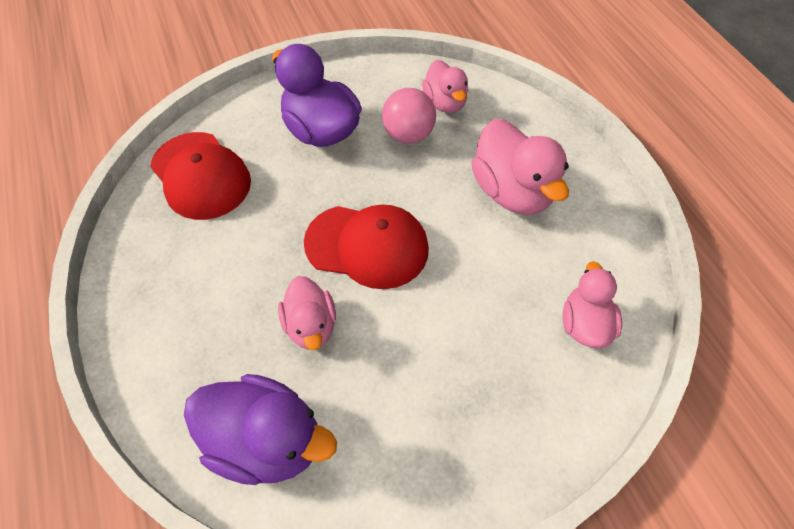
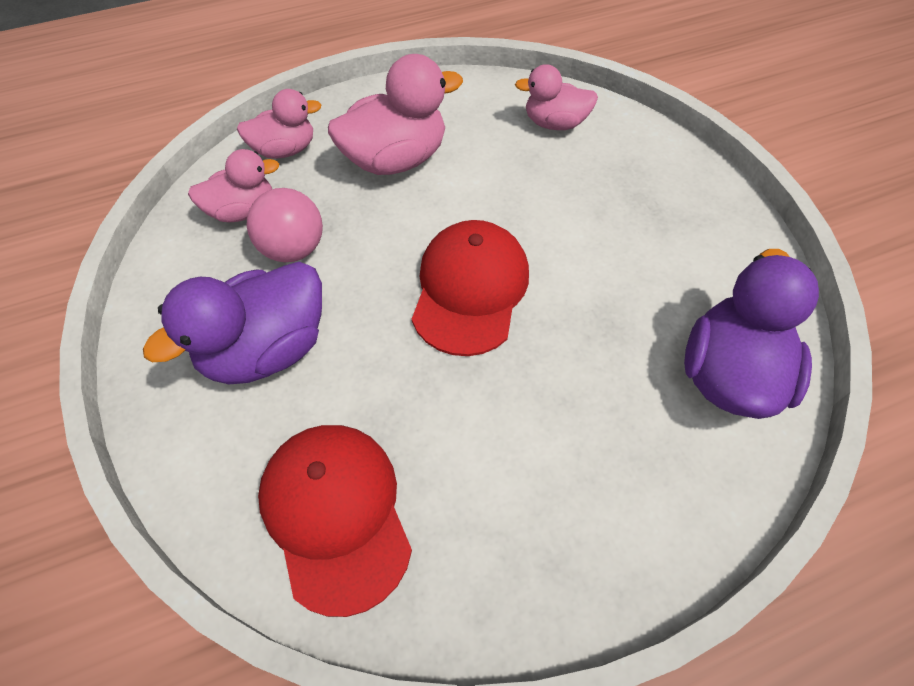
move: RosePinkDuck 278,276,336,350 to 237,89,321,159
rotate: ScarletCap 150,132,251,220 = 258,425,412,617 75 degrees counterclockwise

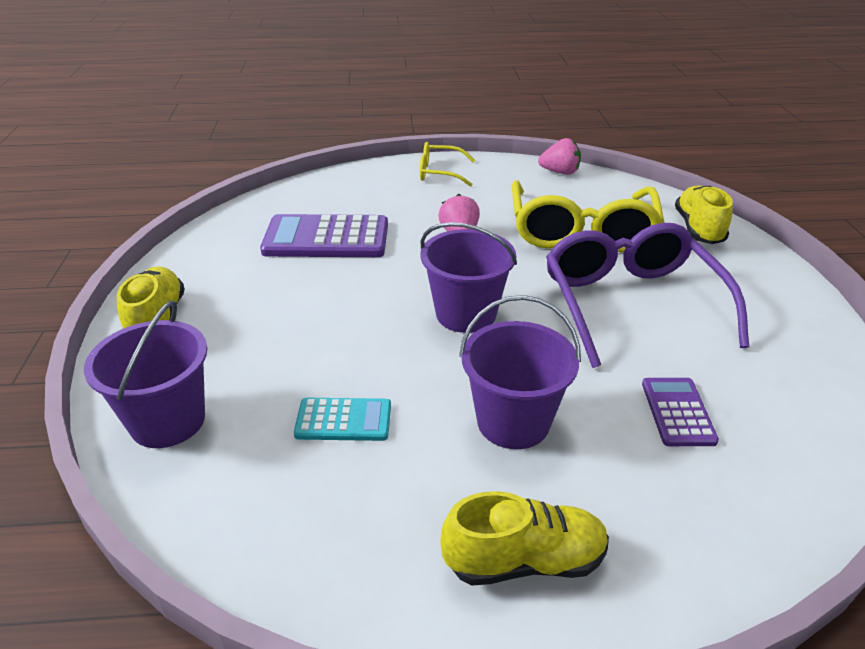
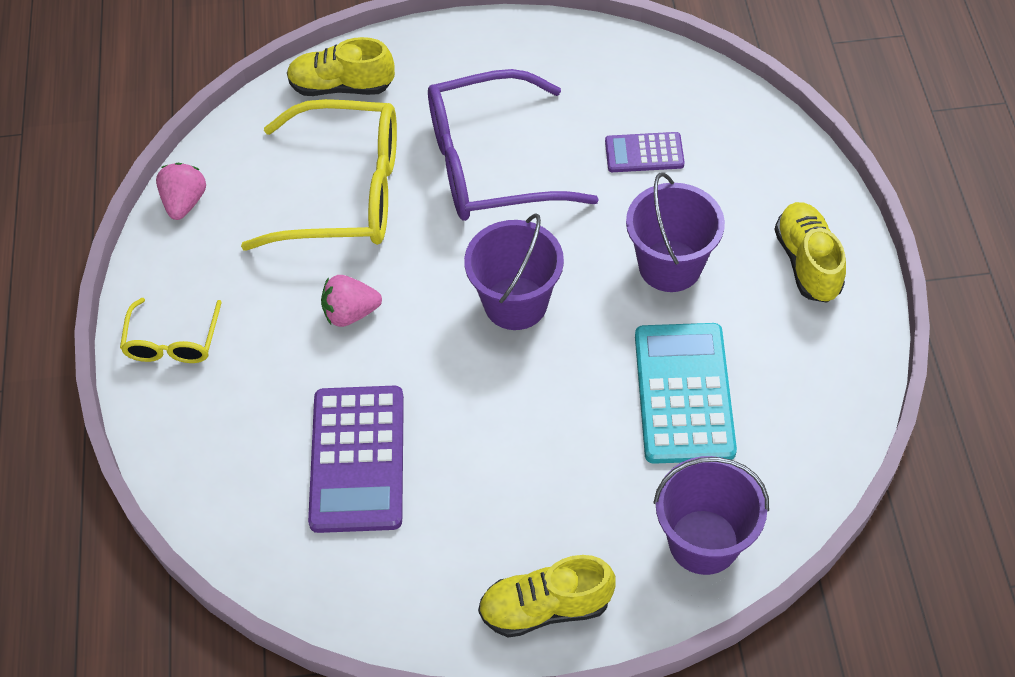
resize: TurquoiseCalculator 294,398,391,441 = 635,323,737,464 x1.82

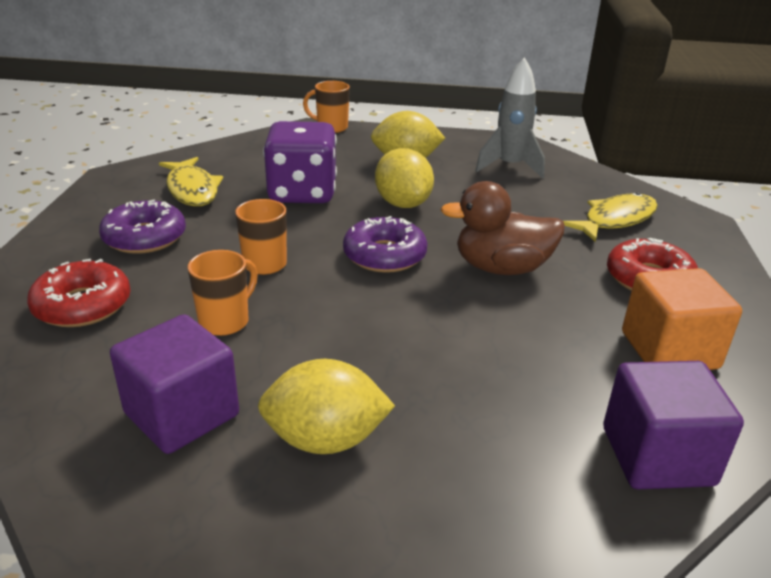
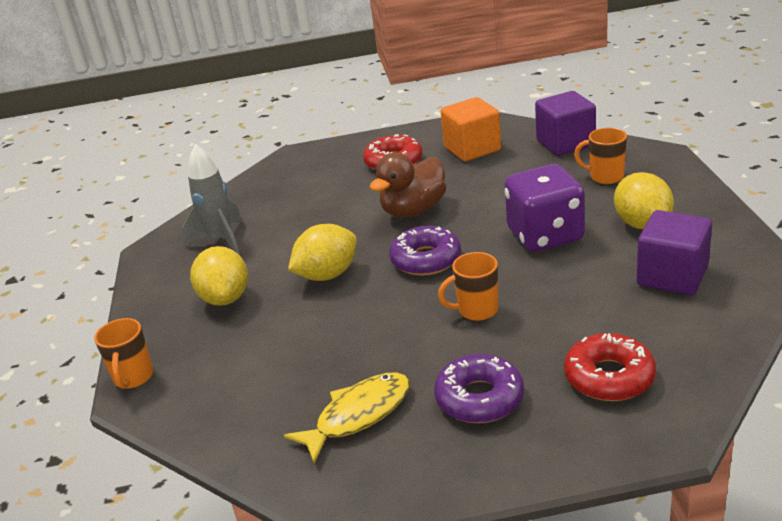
delete: BrightYellowFish 563,192,658,242
move: OrangeCoffeeMug 188,250,258,336 to 574,128,627,184; RoyalPurpleGameDie 263,121,337,203 to 504,164,585,252
rotate: RussetDuck 440,181,565,275 = 370,153,446,217 60 degrees clockwise

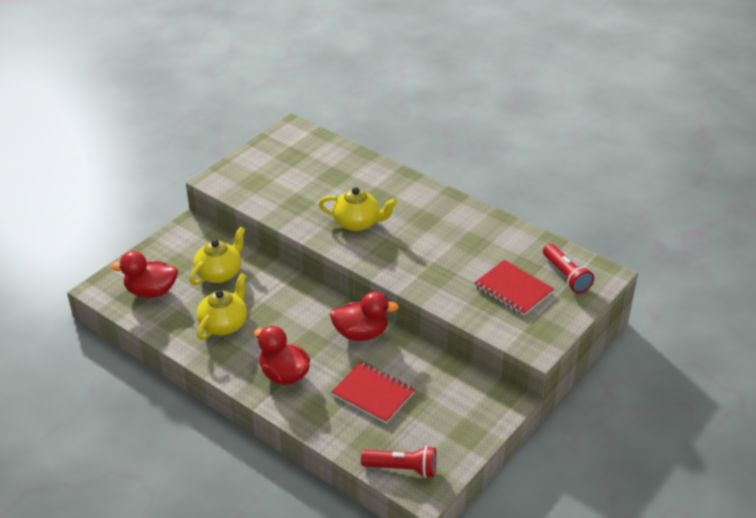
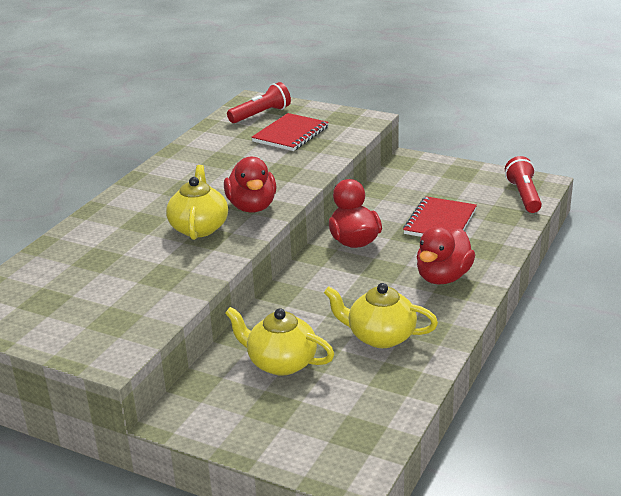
move: ScarletDuck 110,251,178,298 to 224,157,277,213

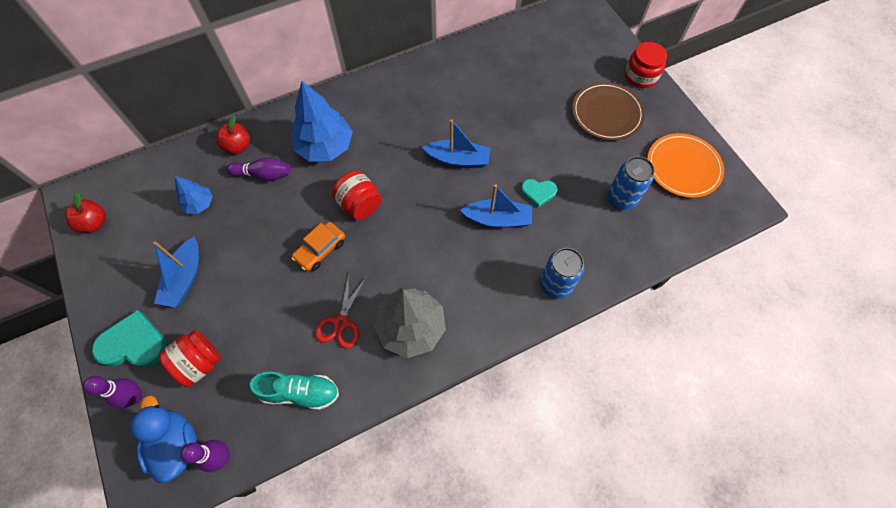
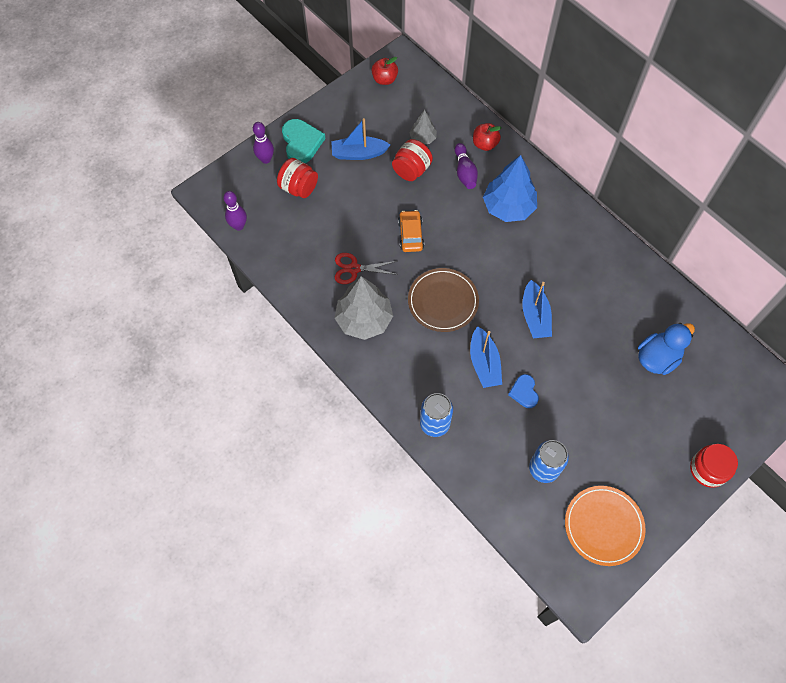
delete: TurquoiseShoe 250,371,339,410
move: BlueDuck 130,395,197,483 to 638,323,695,375; ScarletJamJar 332,170,382,220 to 392,139,433,181; RussetDinnerPlate 572,82,645,141 to 408,268,479,332
recolor: BlueTree 175,176,213,214 to GrayTree 409,110,437,144; TurquoiseLoveHeart 521,179,558,208 to BlueLoveHeart 508,374,539,408
rotate: OrangeCar 291,222,345,271 = 398,210,424,252 60 degrees clockwise

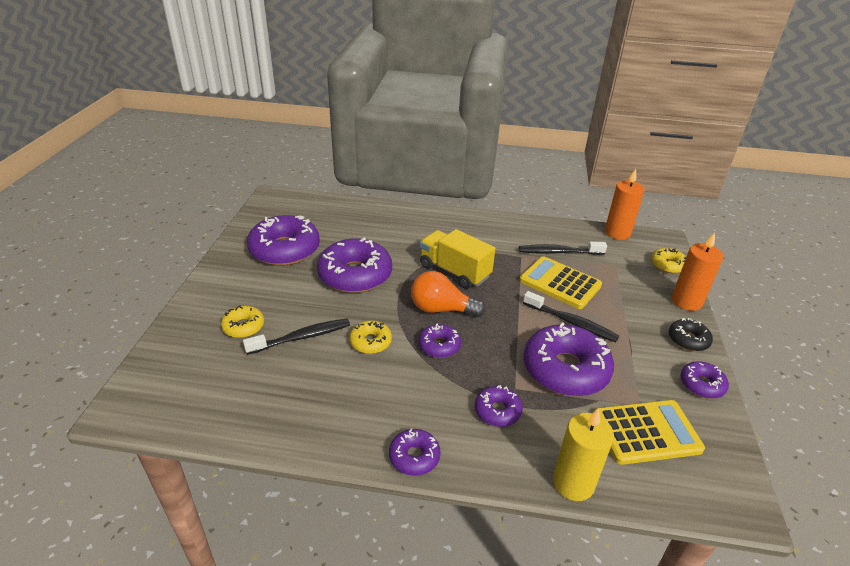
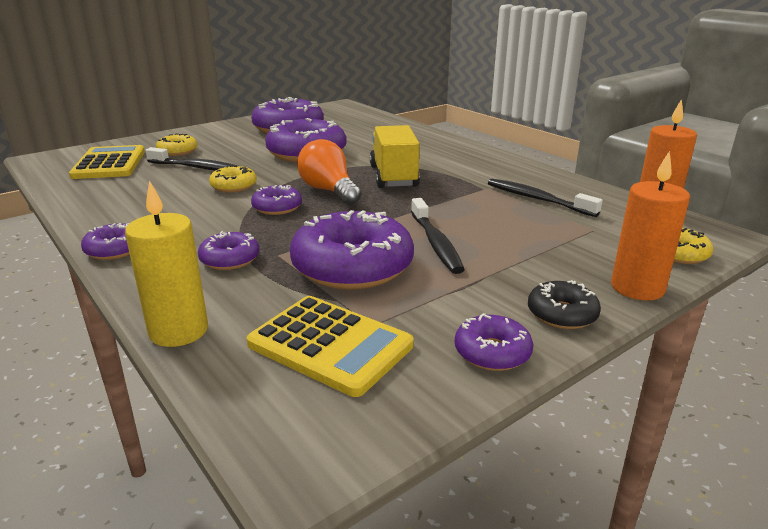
move: BrightYellowCalculator 519,256,602,309 to 69,145,145,179

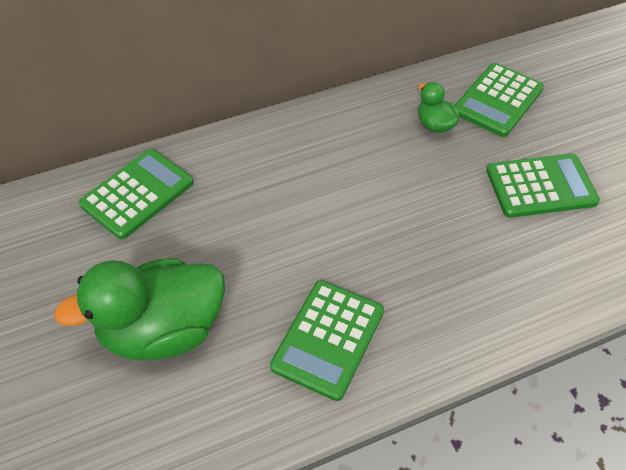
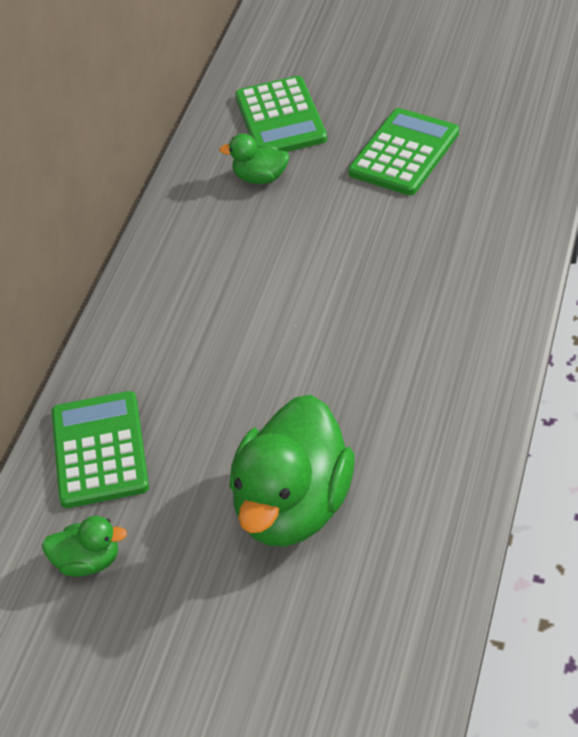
delete: LeafGreenCalculator 270,280,384,401
insert: LeafGreenDuck 42,516,127,577

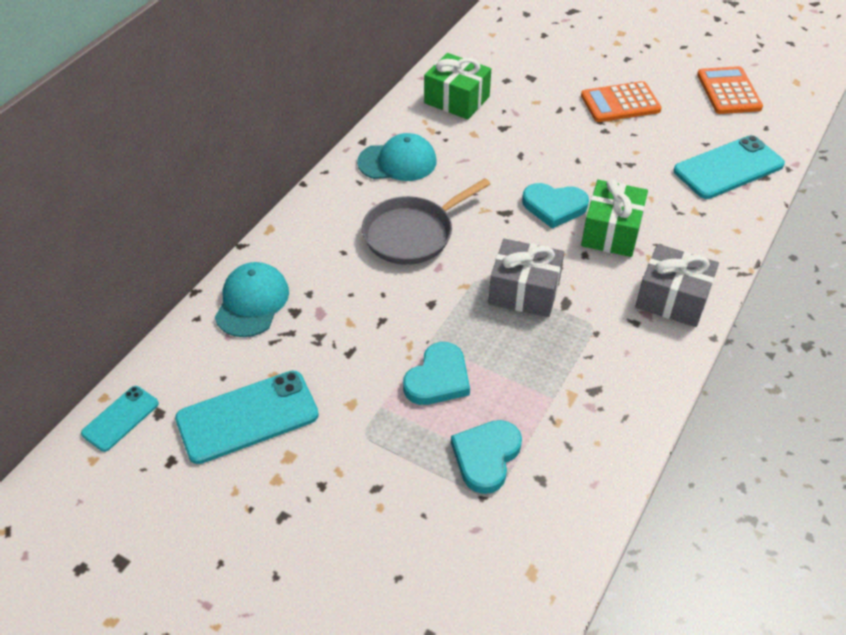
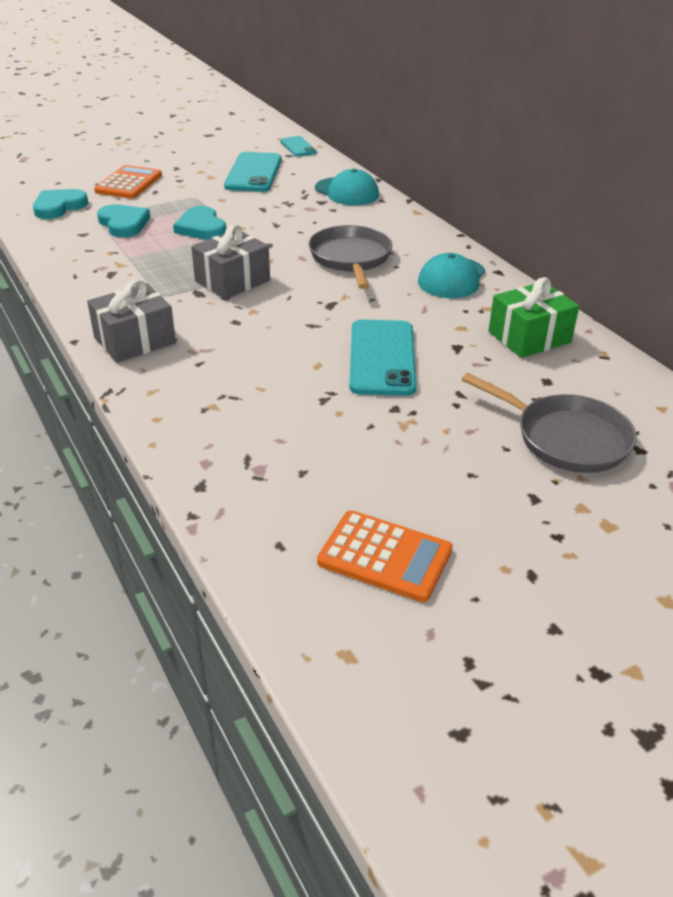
delete: LeafGreenWrappedGift 581,179,648,257
insert: GrayPan 462,373,637,473
move: TurquoiseLoveHeart 522,183,589,228 to 33,189,88,219; OrangeCalculator 581,81,662,122 to 94,165,162,199; TurquoisePhone 674,135,785,199 to 350,320,416,396

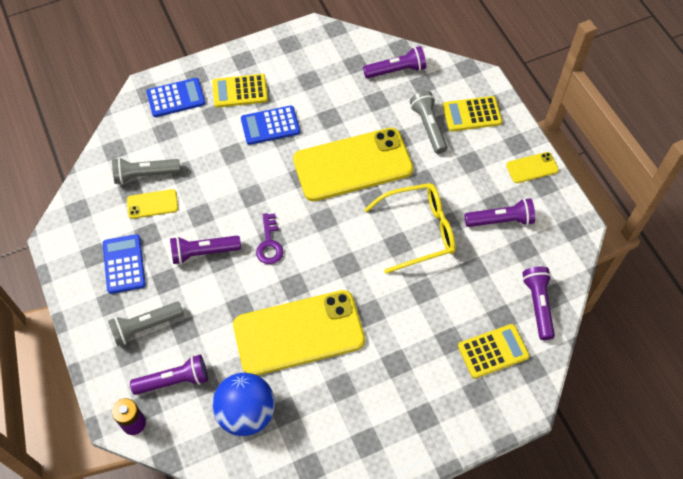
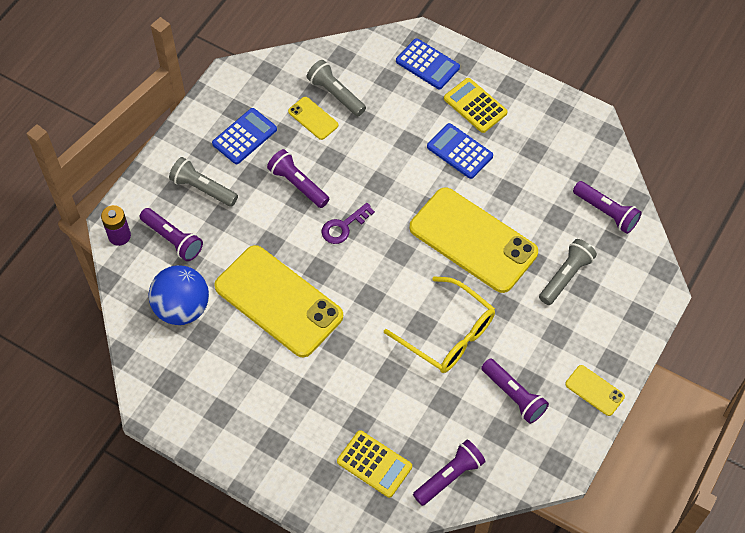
delete: BrightYellowCalculator 443,96,502,131

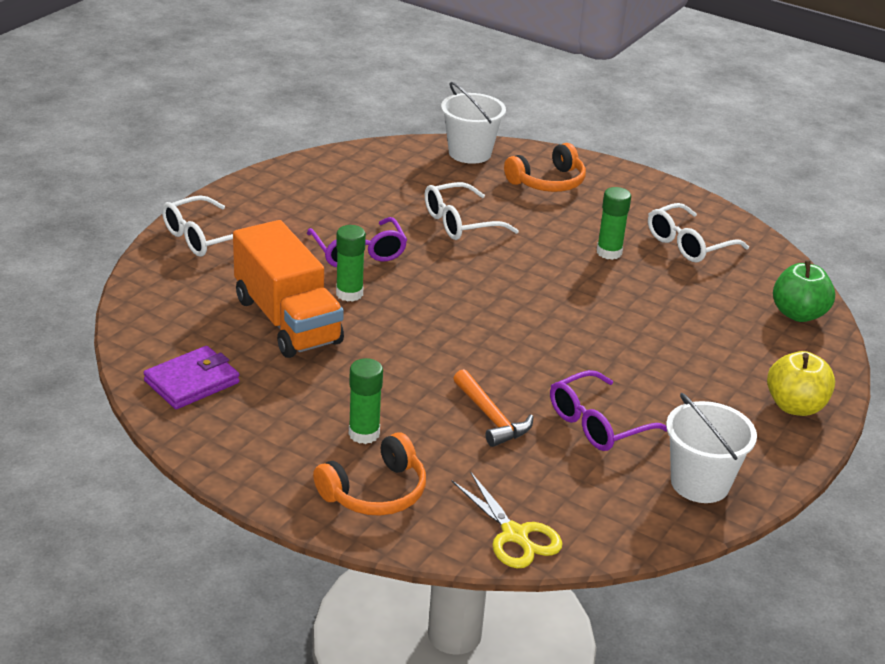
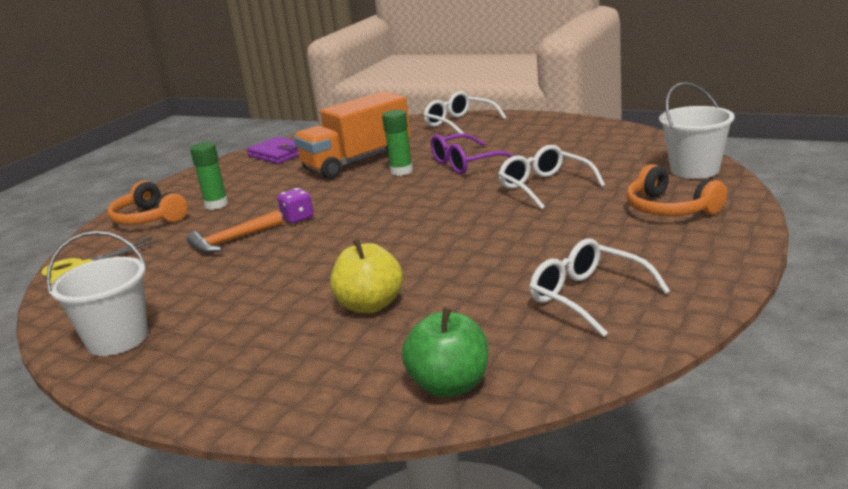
delete: RoyalPurpleGlasses 550,370,667,451; LeafGreenStickOfGlue 597,187,631,260
insert: RoyalPurpleGameDie 277,188,314,224
move: BrightYellowToyApple 767,351,835,416 to 330,238,403,313

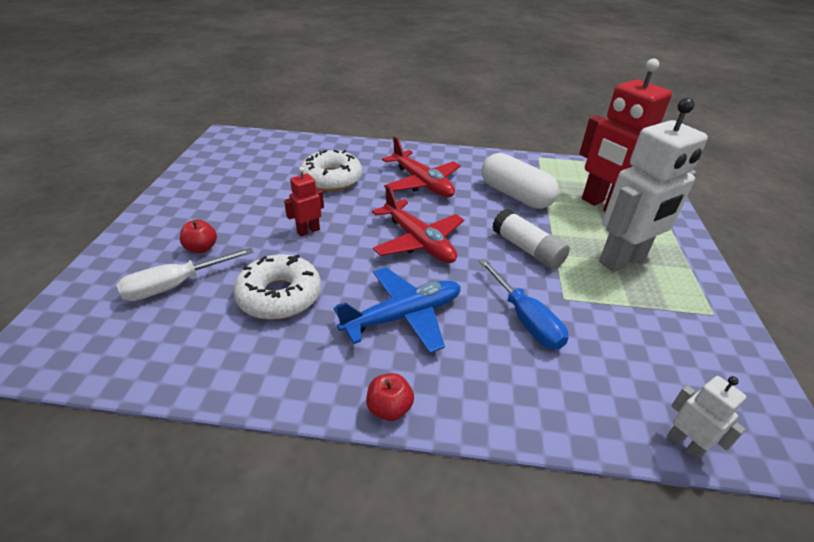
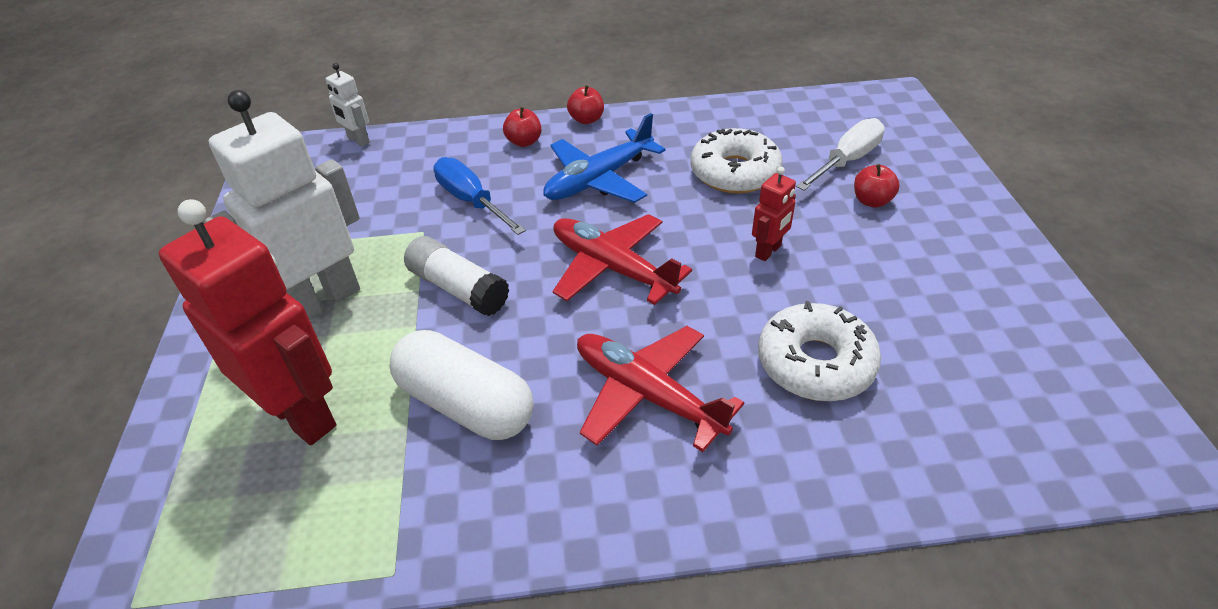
insert: ScarletToyApple 503,107,541,147

